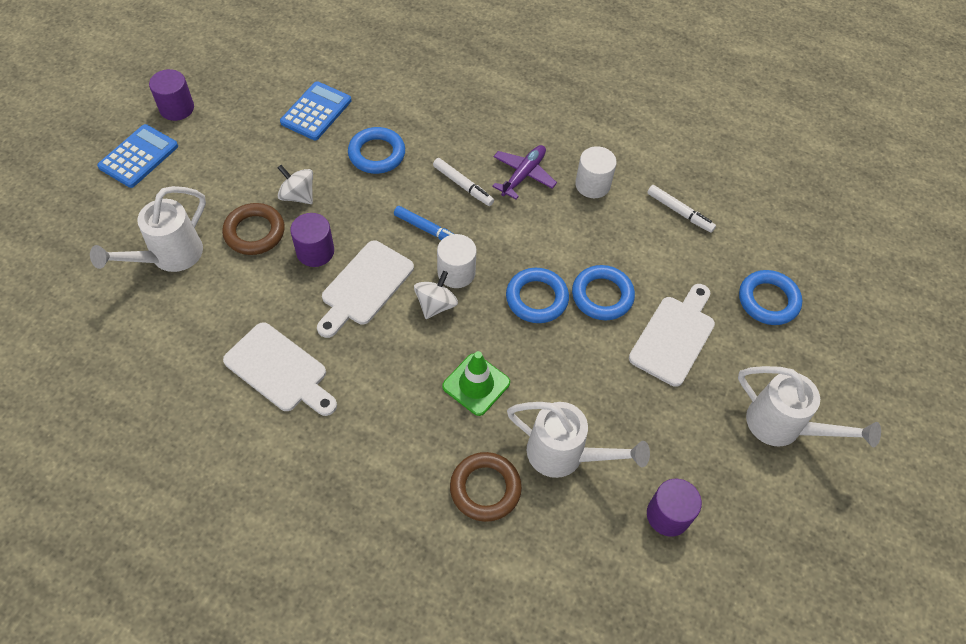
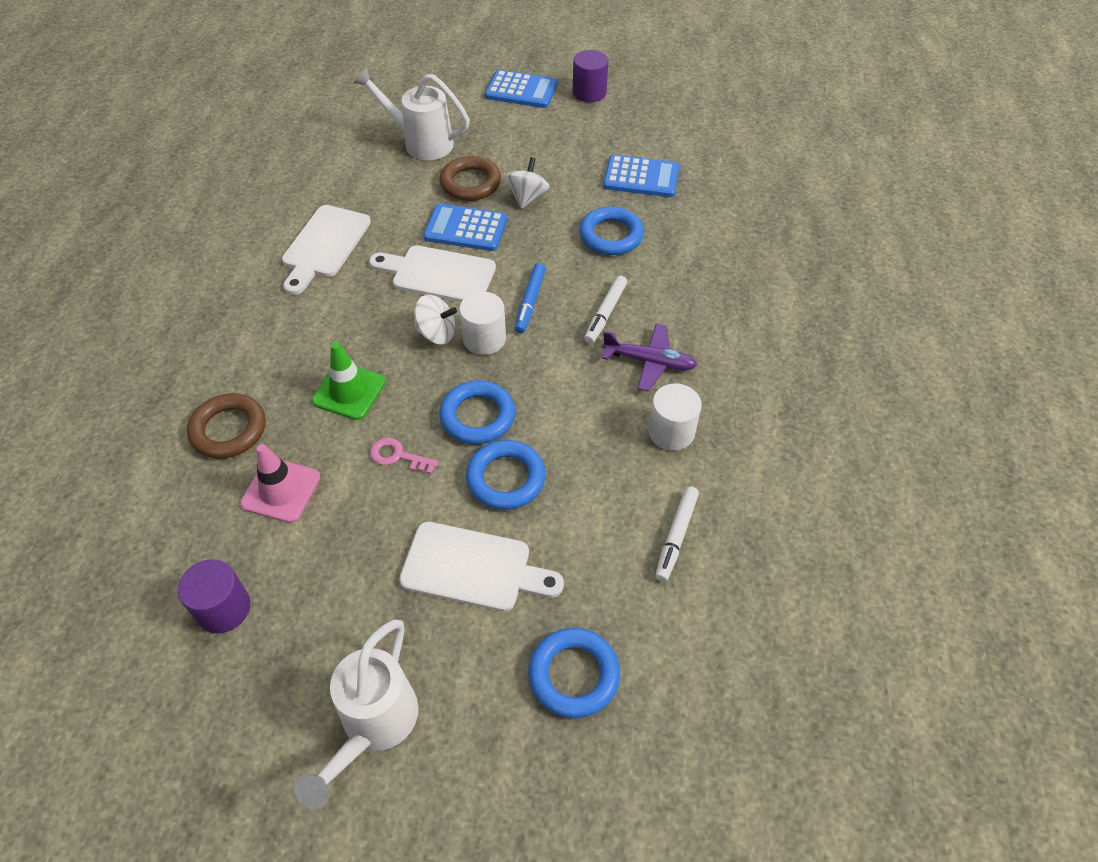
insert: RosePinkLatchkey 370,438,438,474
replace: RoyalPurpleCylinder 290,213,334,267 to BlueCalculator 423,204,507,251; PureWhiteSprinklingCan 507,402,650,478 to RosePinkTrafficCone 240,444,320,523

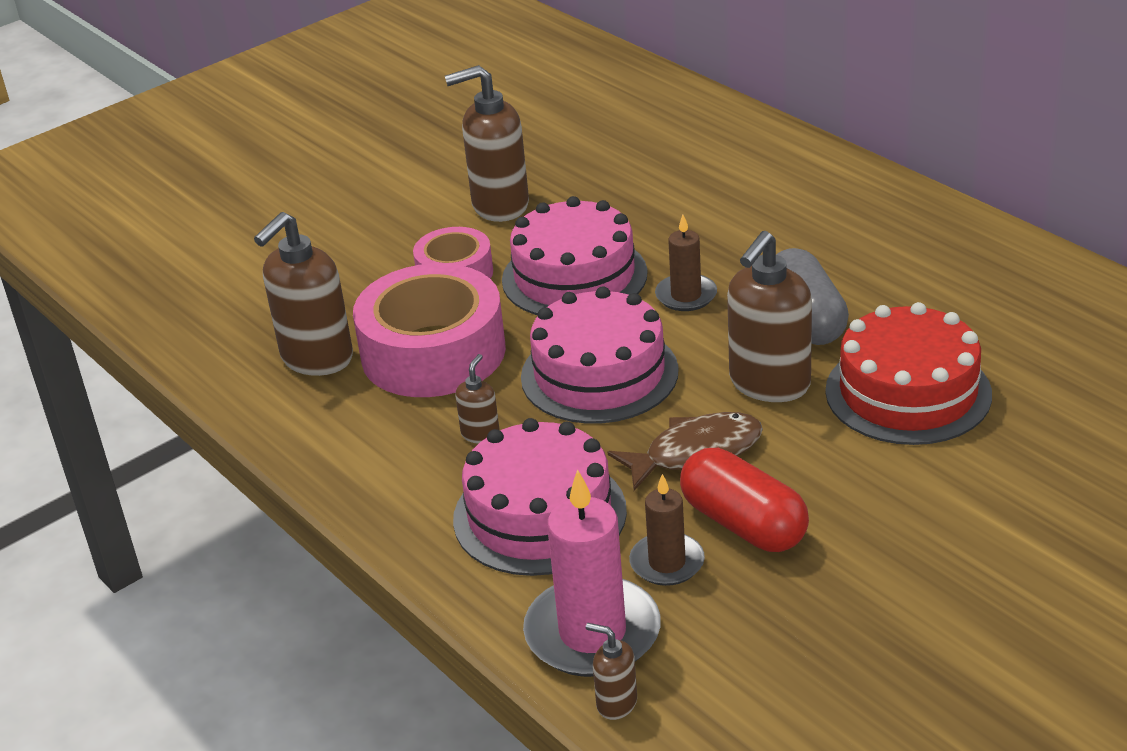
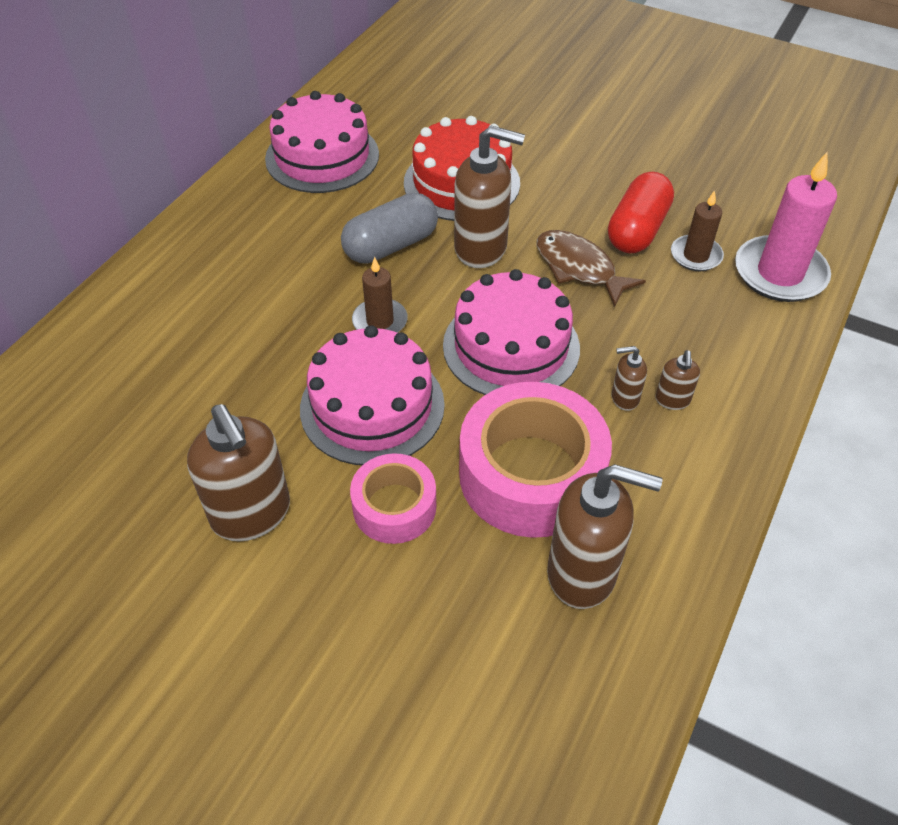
move: RosePinkCake 453,418,627,576 to 265,91,379,193; RussetSoapDispenser 586,623,637,720 to 655,350,700,410

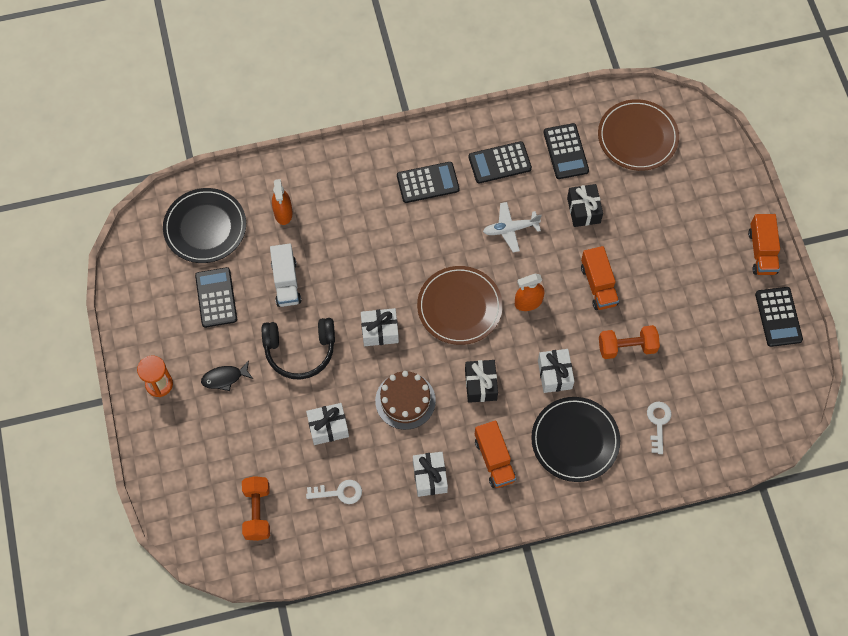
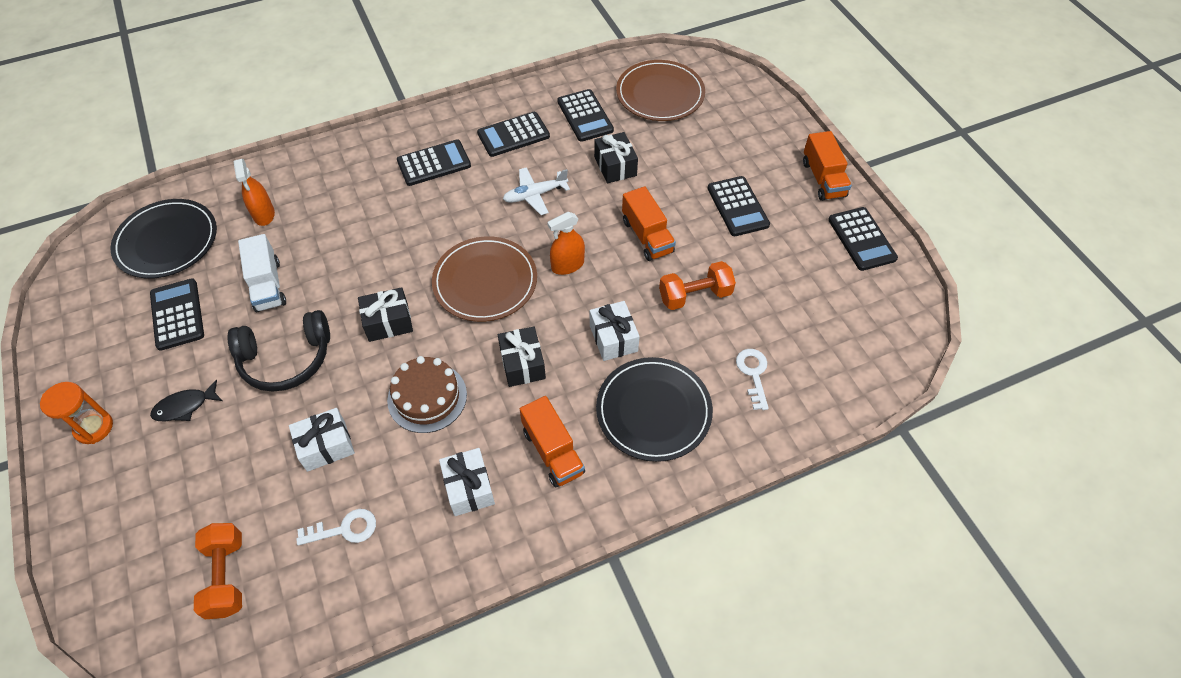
insert: BlackCalculator 707,176,770,236
recolor: PureWhiteWrappedGift 361,308,399,346 to BlackWrappedGift 358,287,413,342

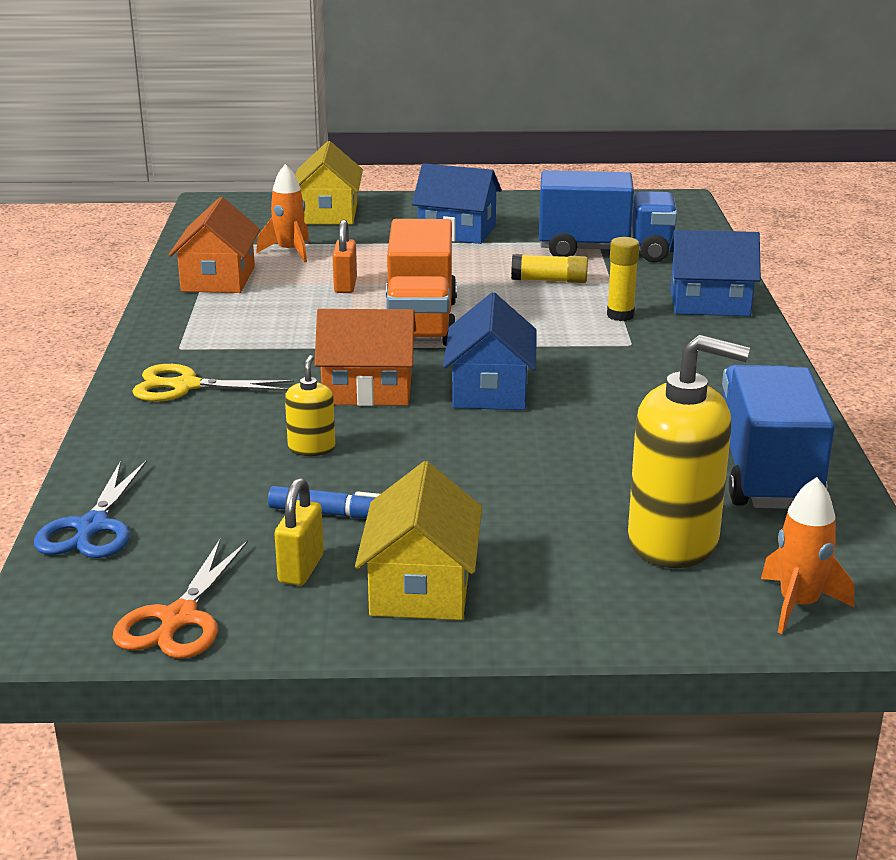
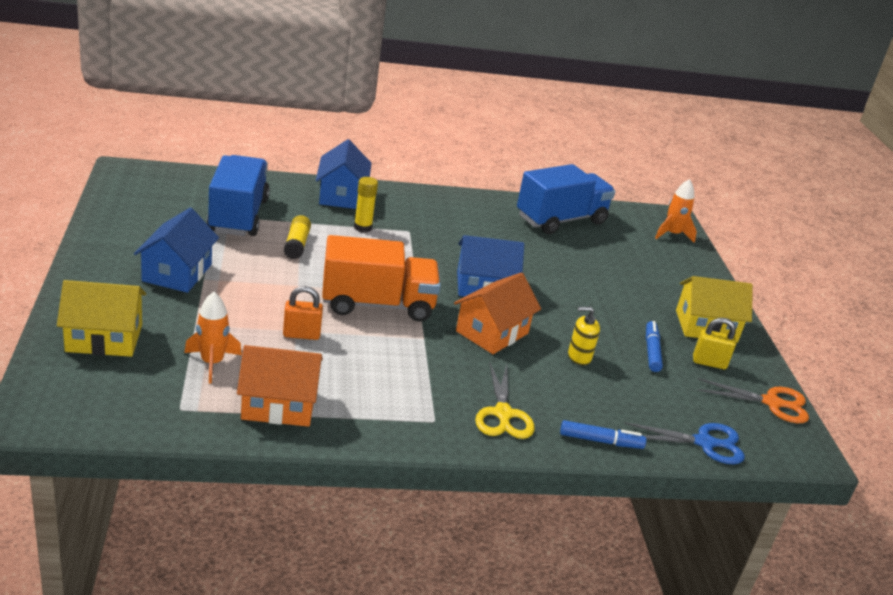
delete: BrightYellowSoapDispenser 628,335,750,568
insert: BlueMarker 560,420,646,449
rotate: OrangeHouse 314,309,416,406 = 454,273,541,354 45 degrees clockwise; BlueLorry 722,365,835,509 = 517,164,615,234 150 degrees clockwise

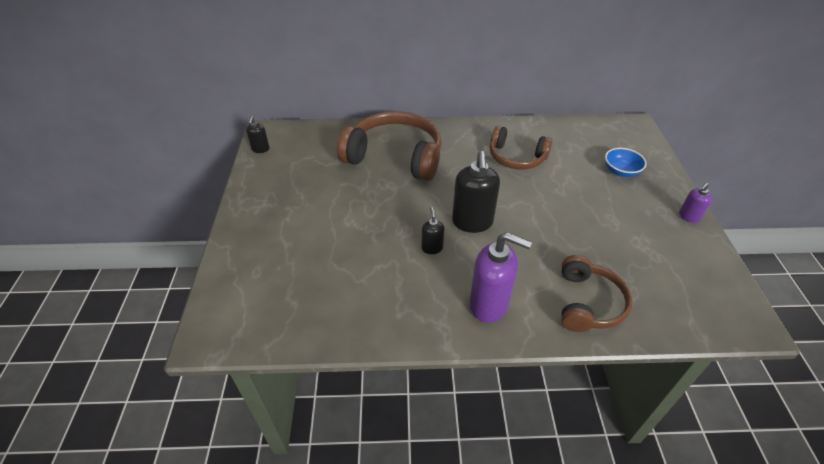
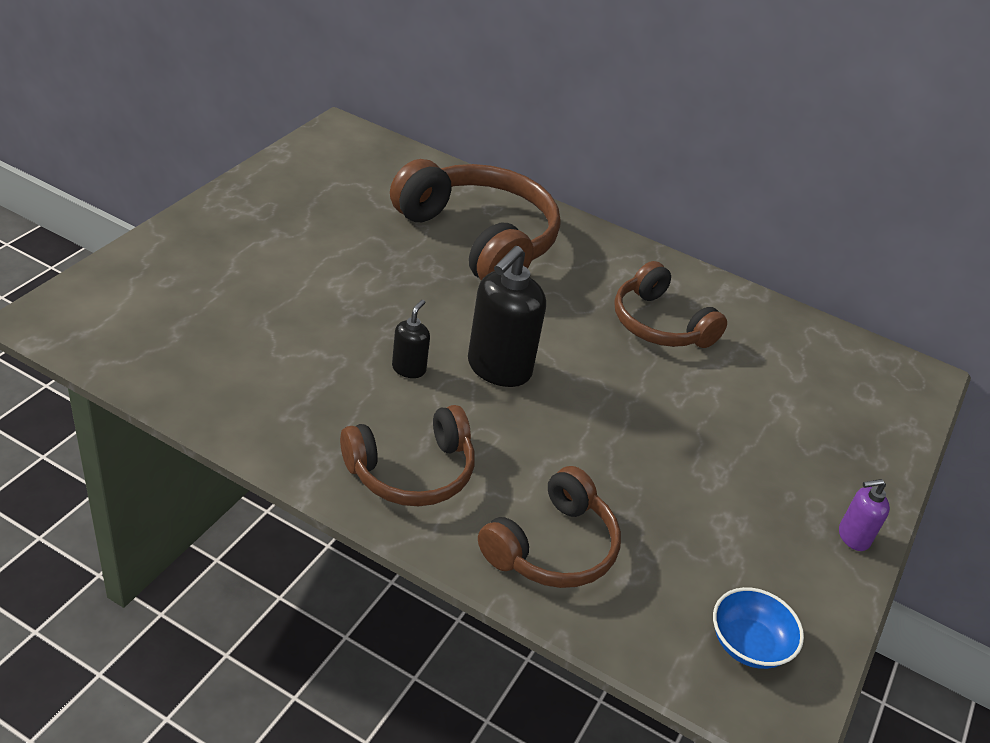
delete: BlackSoapDispenser 246,116,269,153
move: BlueBowl 605,148,647,177 to 713,587,804,669
replace: RoyalPurpleSoapDispenser 470,232,532,323 to RussetHeadphones 340,405,475,506

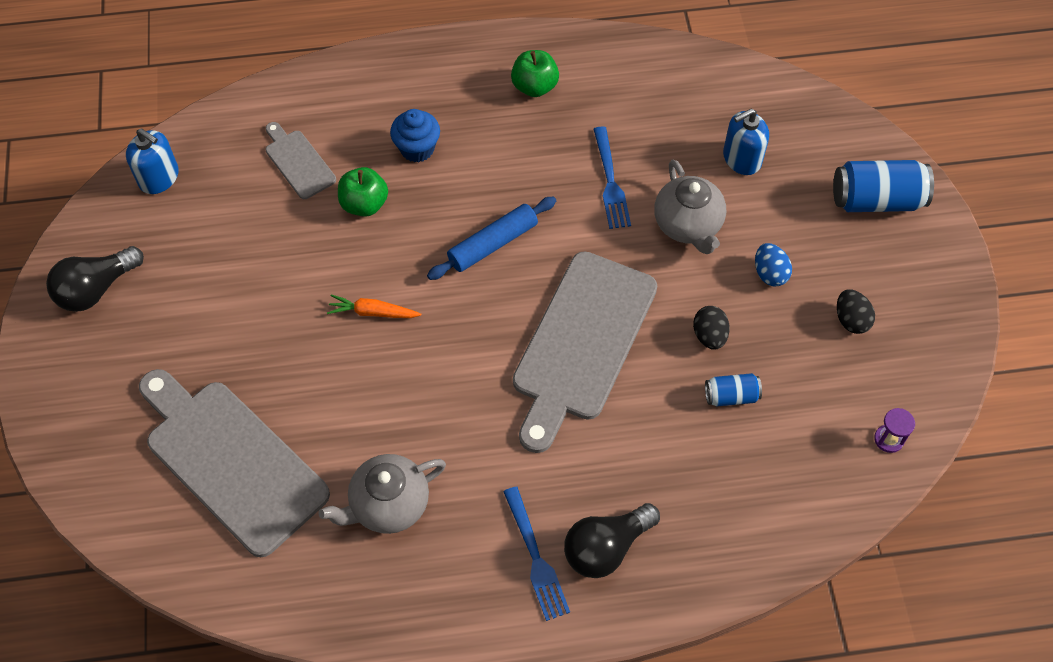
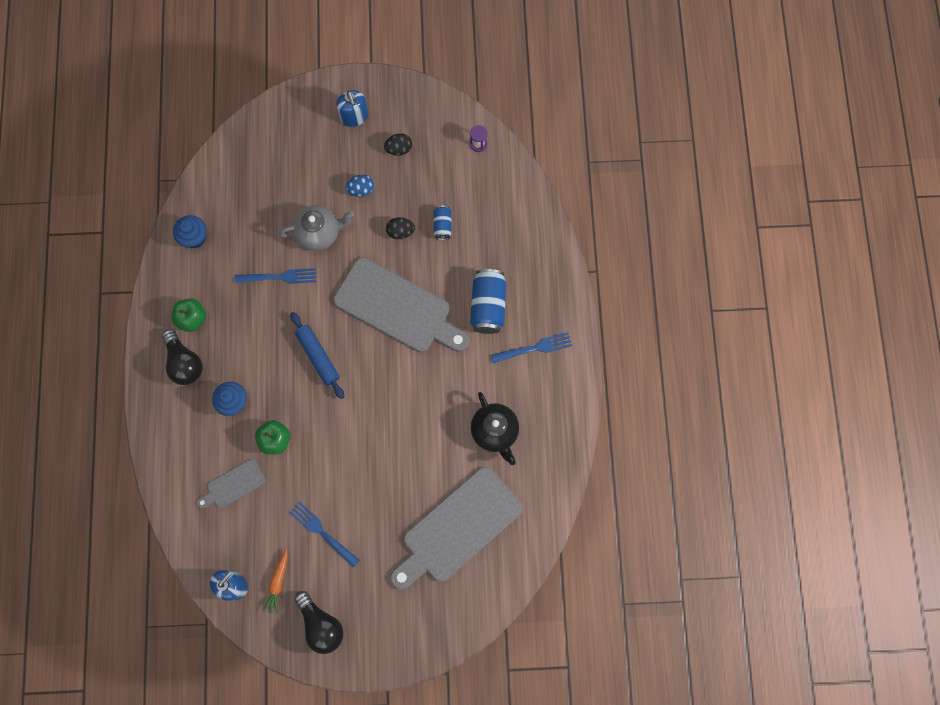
insert: BlueFairyCake 173,215,206,248; BlueFork 290,501,360,568
move: OrangeCarrot 327,295,421,318 to 263,549,288,614; BlackBulb 564,503,660,578 to 162,329,203,385; BlueSoapDispenser 723,109,769,175 to 336,90,368,127; BlueSodaCan 833,160,934,212 to 470,269,506,334
recolor: GrayTeaPot 319,454,446,534 to BlackTeaPot 471,392,519,465

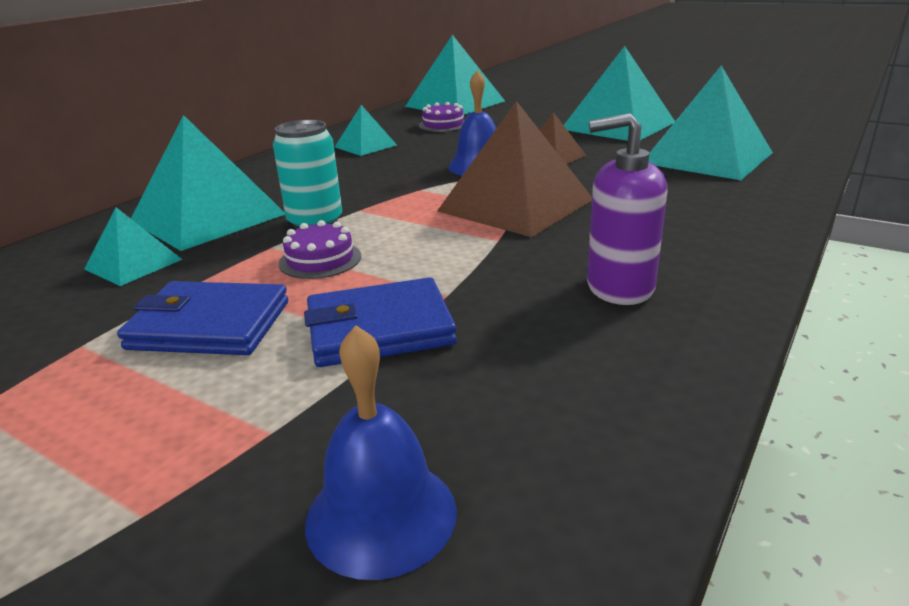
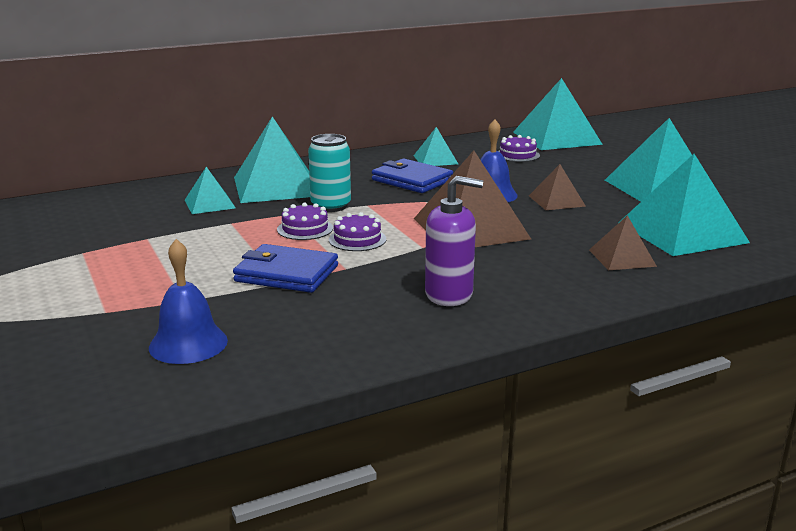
insert: RoyalPurpleCake 329,212,386,251; RussetPyramid 589,215,657,270
move: BlueCardWallet 117,281,288,355 to 372,158,453,193
rotate: RoyalPurpleSoapDispenser 587,113,667,305 = 425,176,483,306 150 degrees clockwise

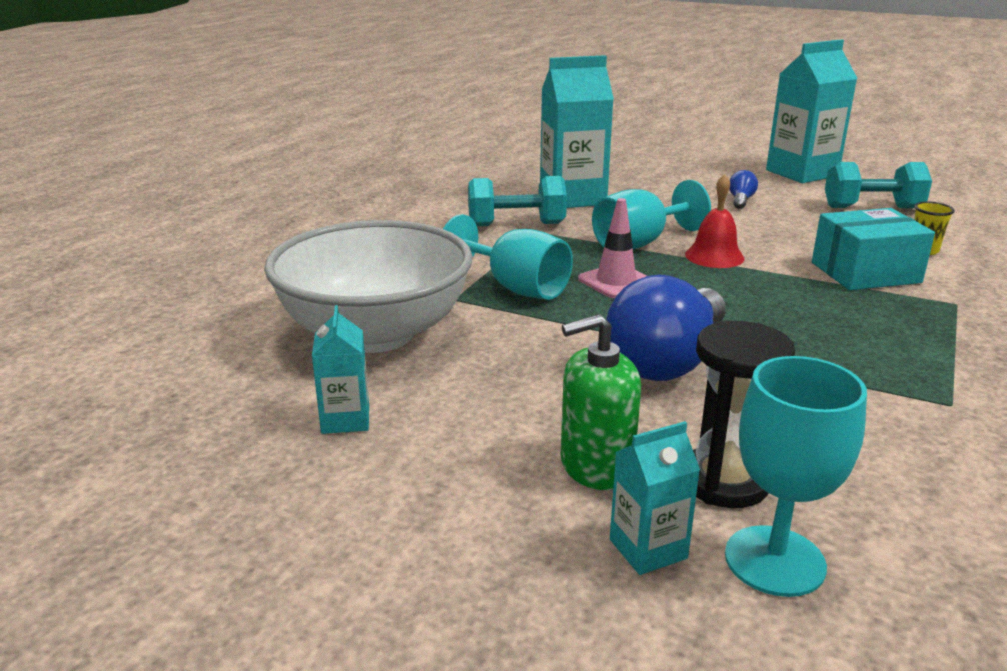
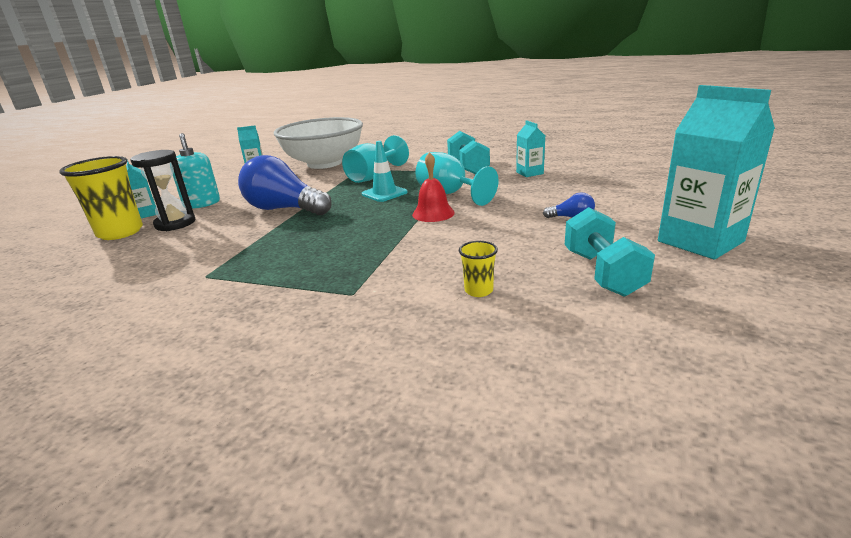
delete: TurquoiseParcel 812,208,935,290
replace: TurquoiseChalice 725,356,867,597 to BrightYellowBeaker 59,156,143,240
recolor: LeafGreenSoapDispenser 561,314,641,490 to TurquoiseSoapDispenser 173,133,220,209; RosePinkTrafficCone 578,198,646,298 to TurquoiseTrafficCone 362,141,408,202
resize: TurquoiseJuiceCarton 540,55,614,208 = 516,120,545,177 x0.50

